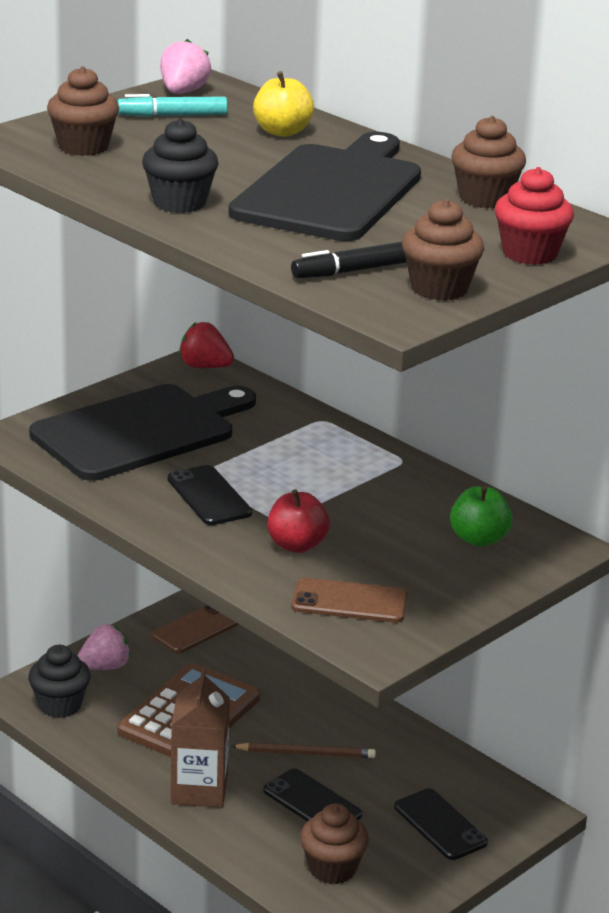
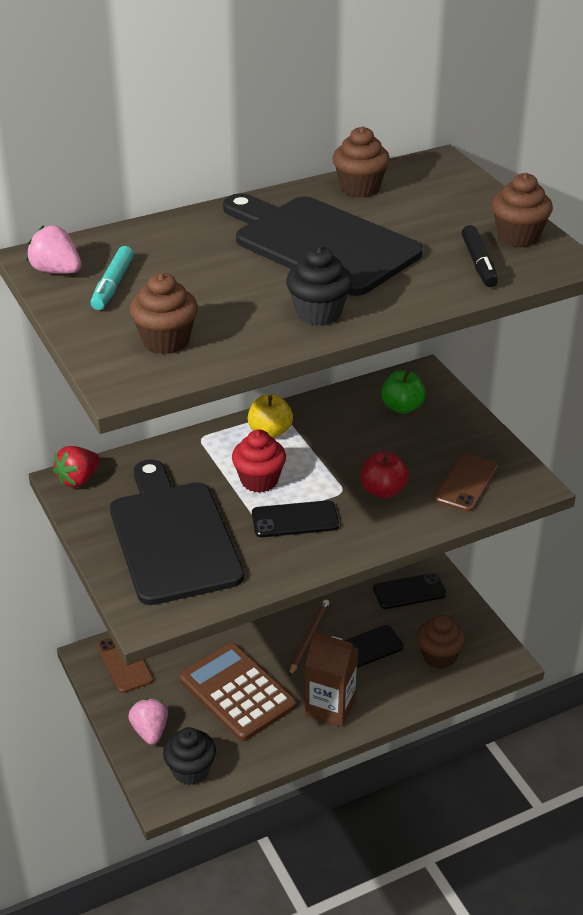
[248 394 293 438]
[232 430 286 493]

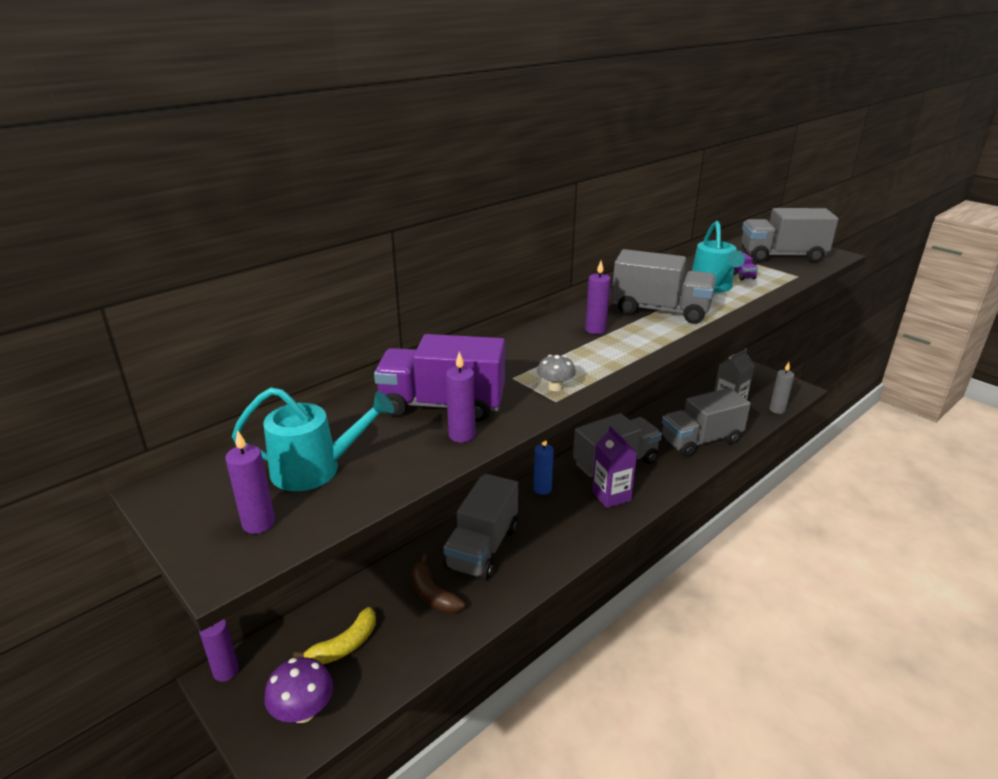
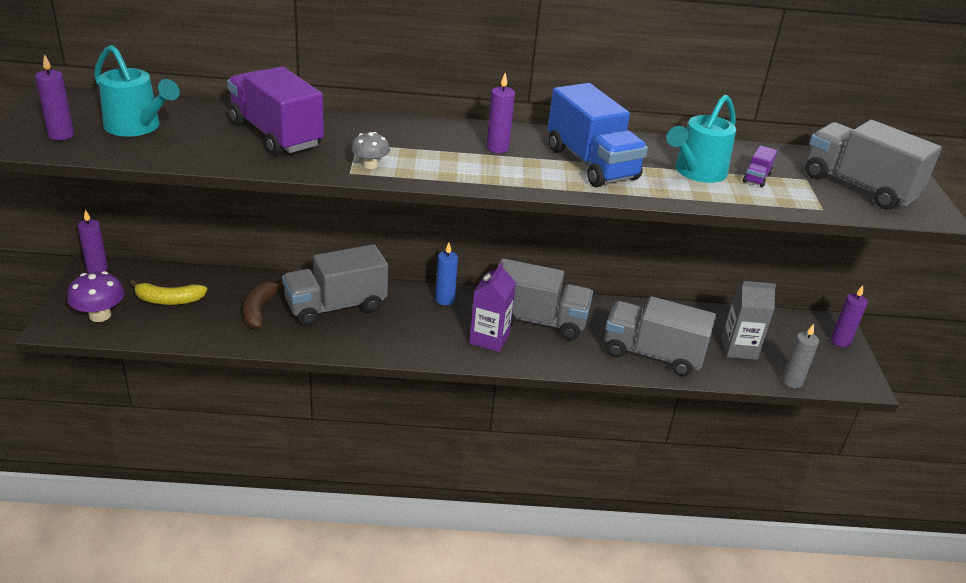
[831 286 868 347]
[548 83 648 187]

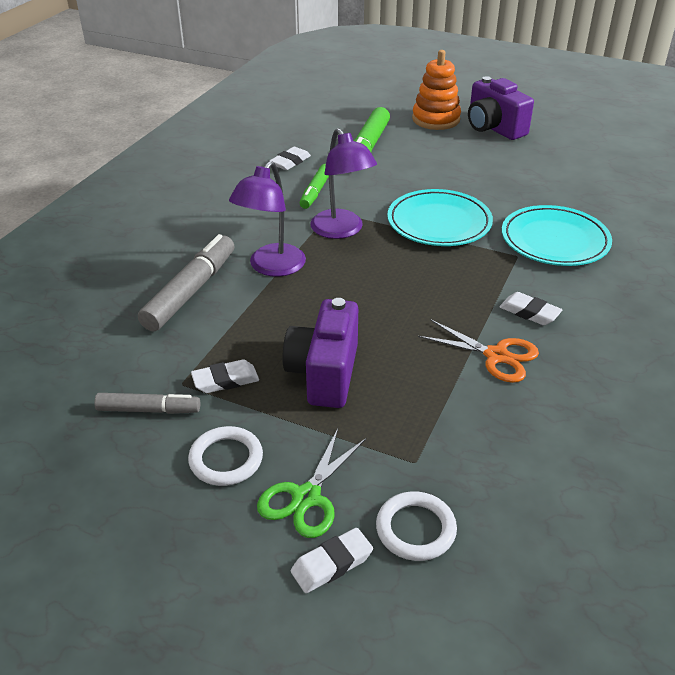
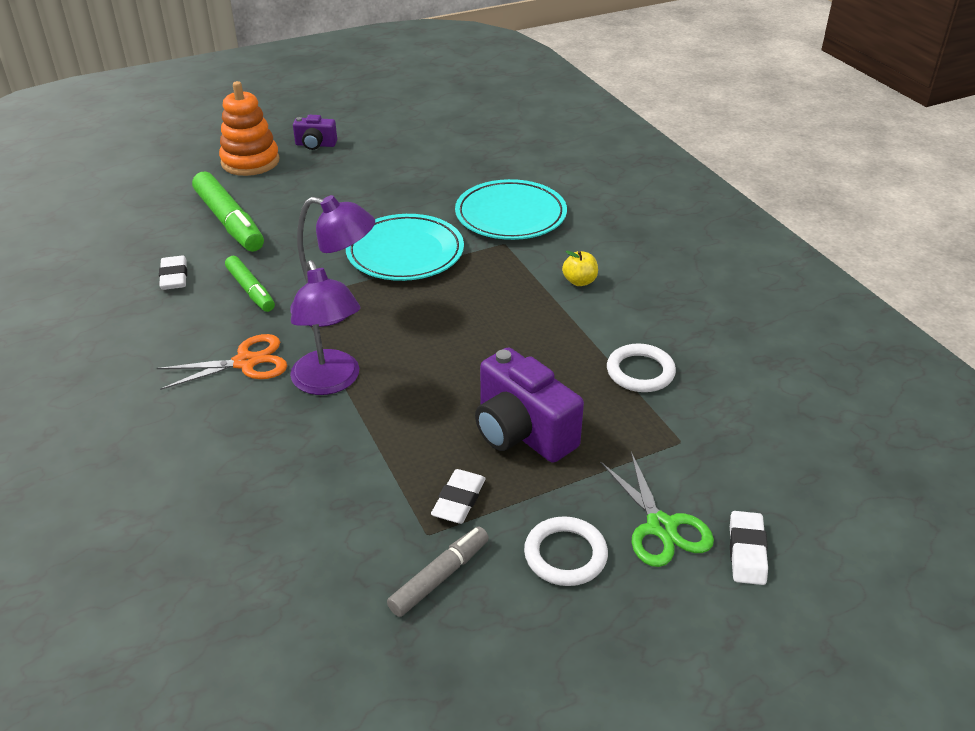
[138 234 234 331] (first image)
[607 343 676 392]
[157 334 287 390]
[562 251 598 286]
[293 115 337 150]

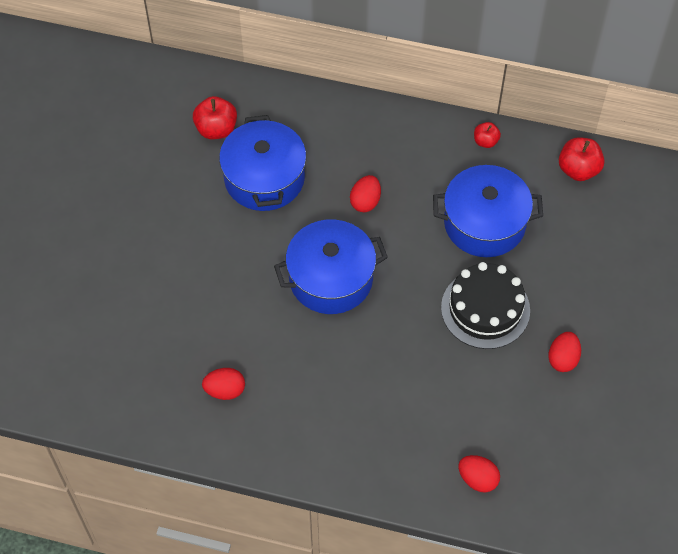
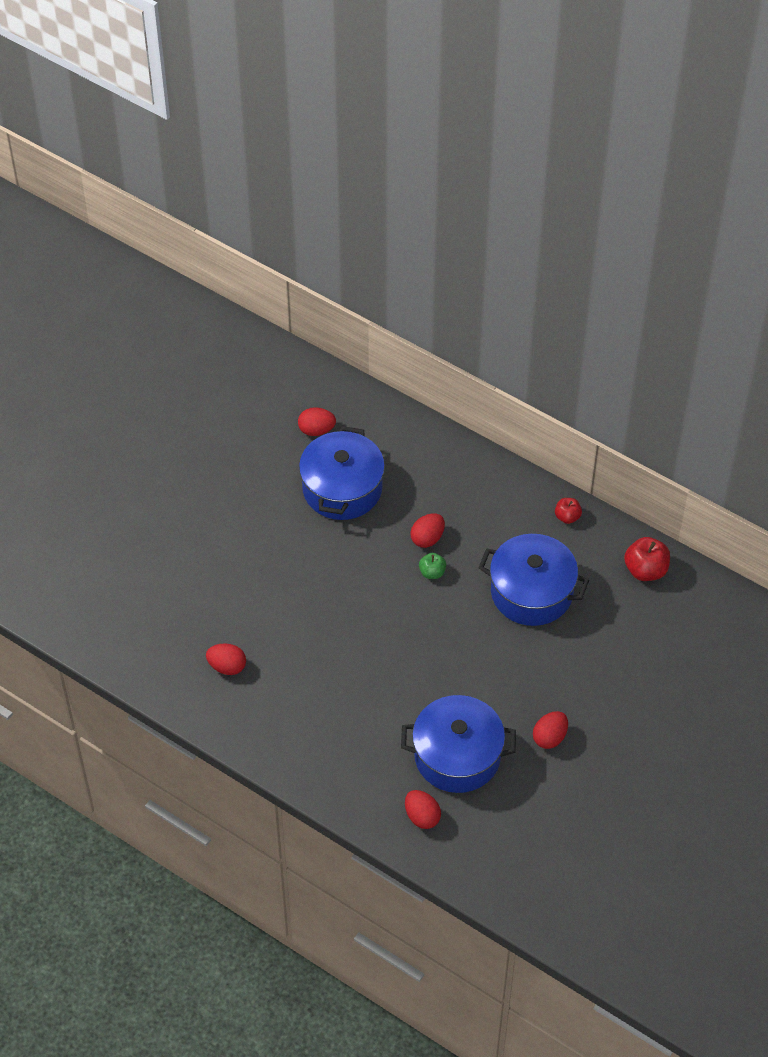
[441 262 530 349] (first image)
[419 553 446 579]
[401 695 516 793]
[298 407 336 436]

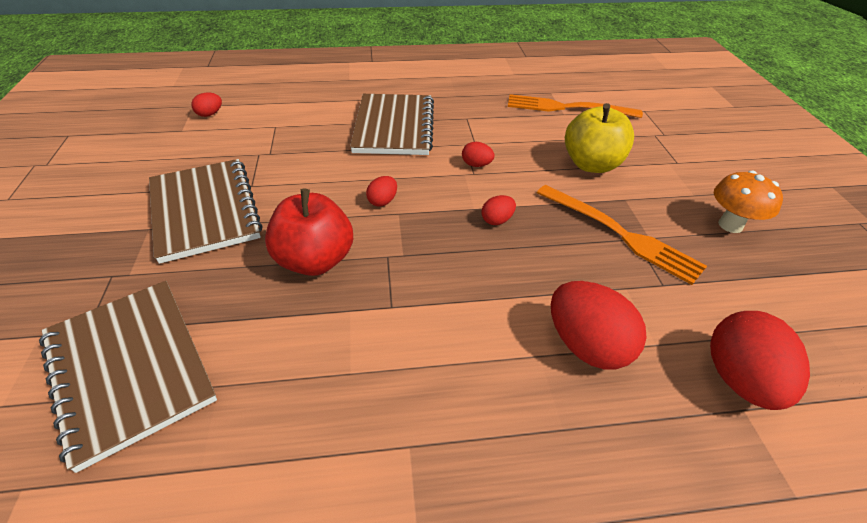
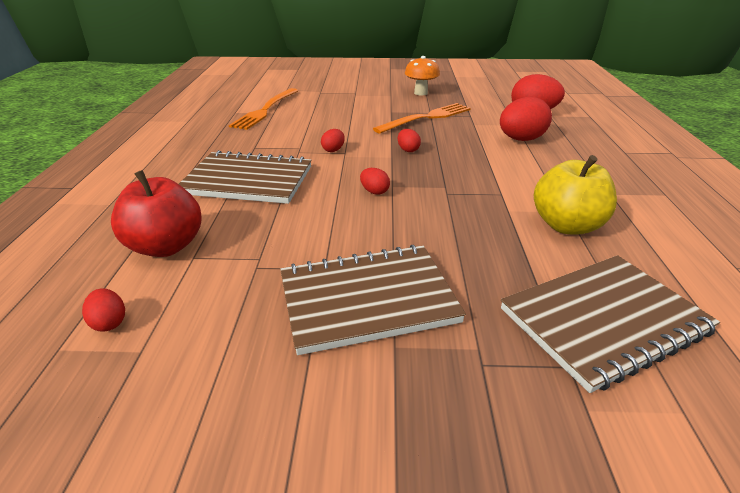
[111 170 202 257]
[534 155 617 234]

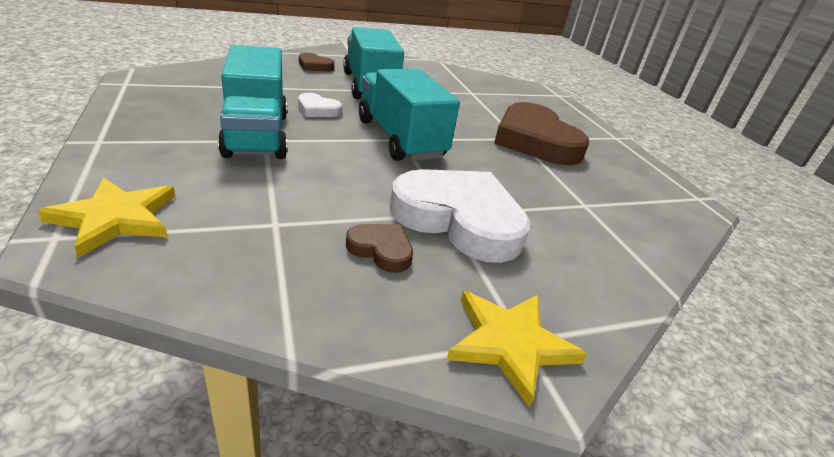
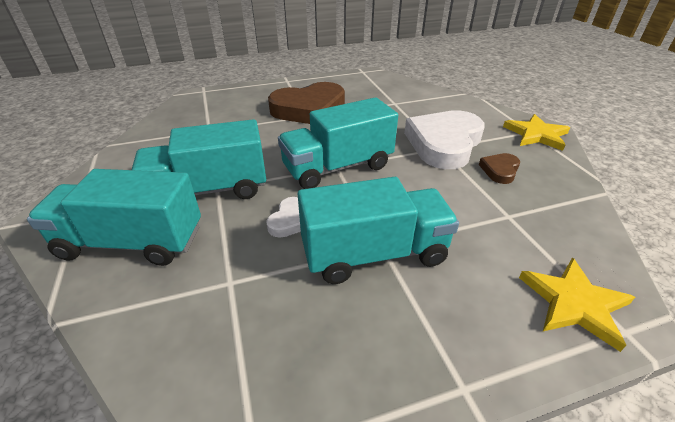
[27 169 201 266]

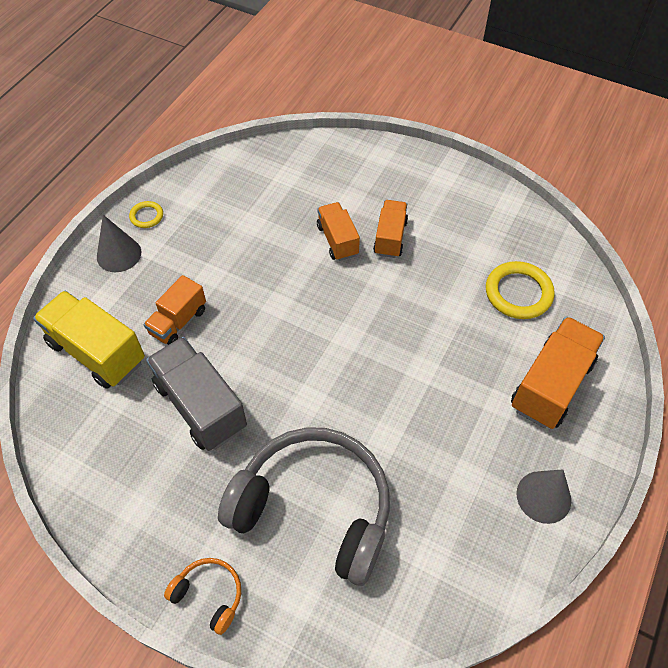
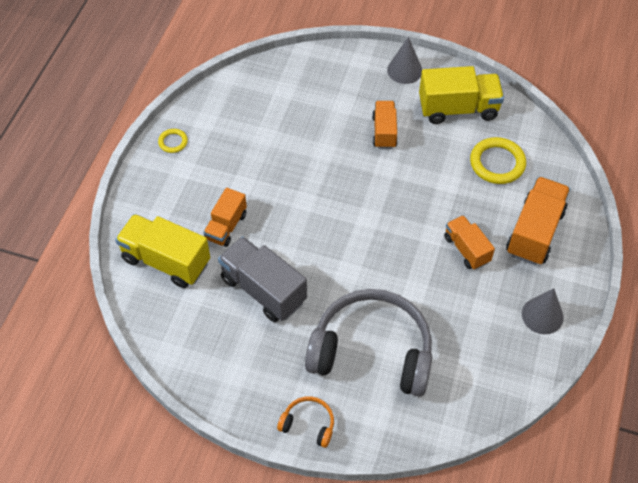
[419 66 504 124]
[387 37 422 84]
[444 215 495 270]

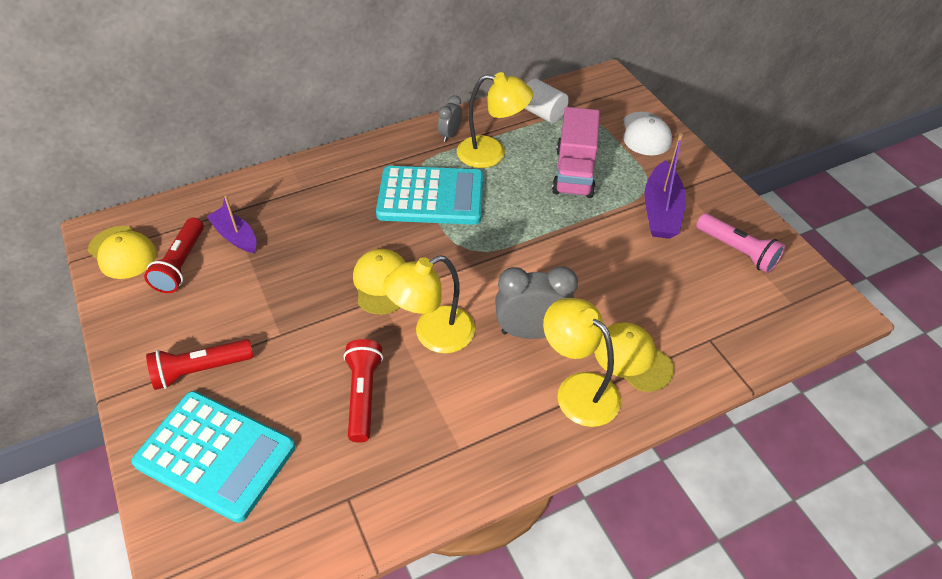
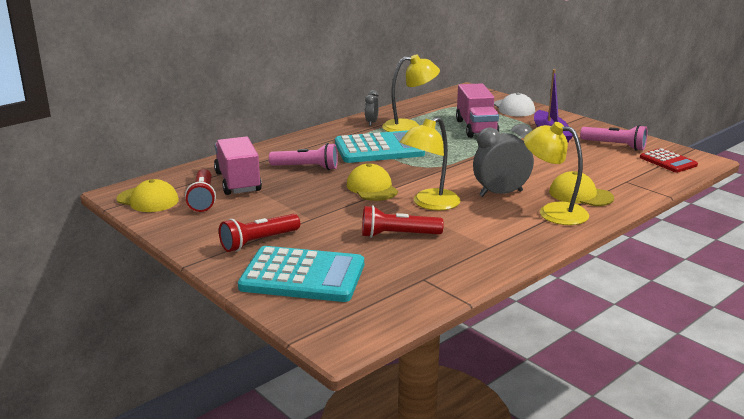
[524 79 569 123] (first image)
[269 143 338 170]
[640 148 698 173]
[214 136 262 195]
[362 205 444 238]

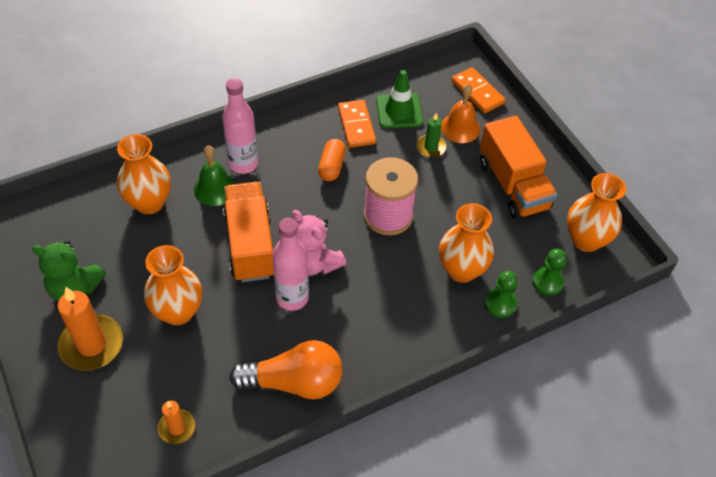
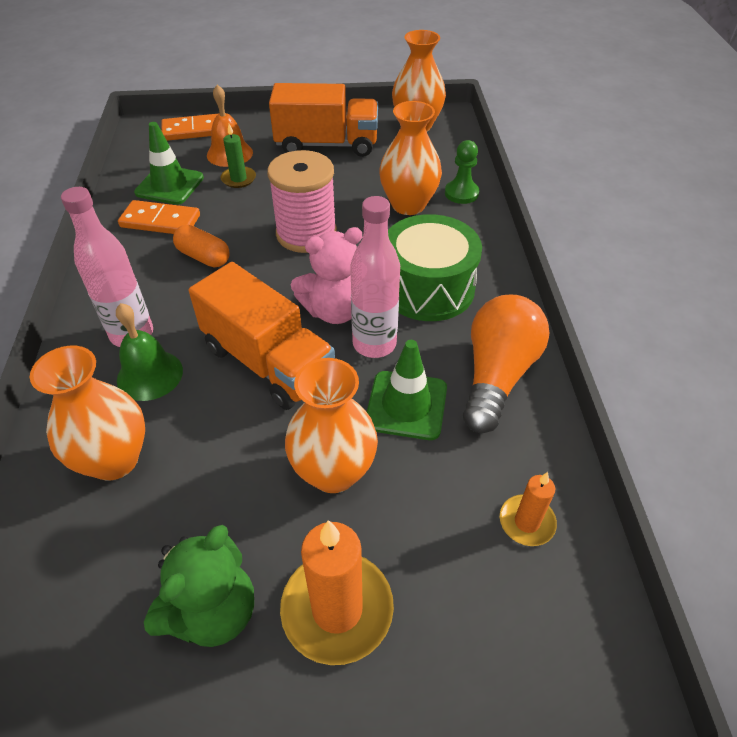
[532 249 567 295] (first image)
[367 340 447 440]
[388 214 482 321]
[189 262 335 410]

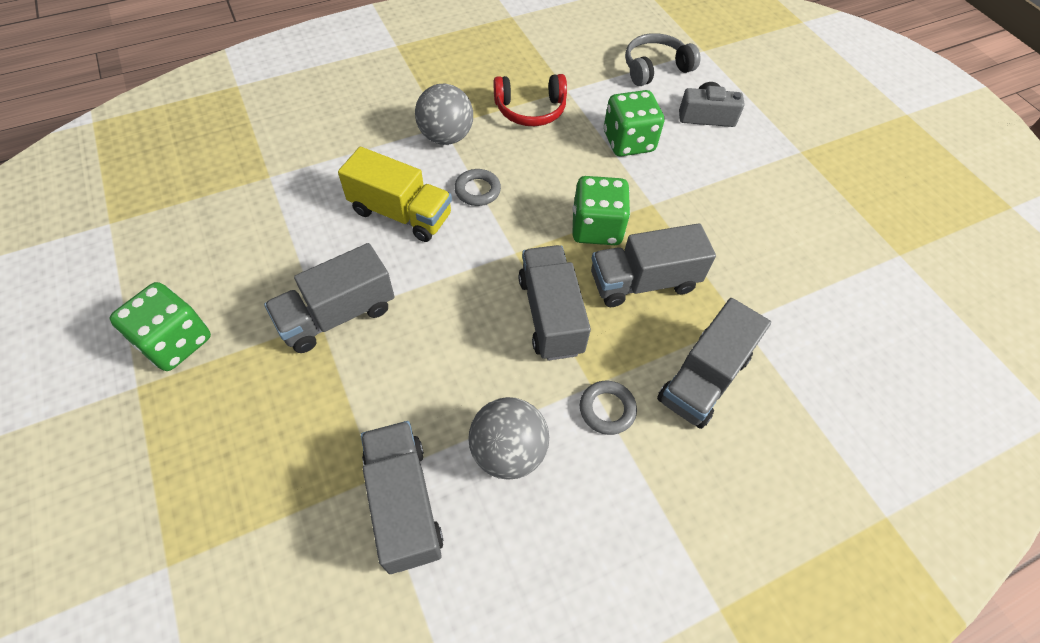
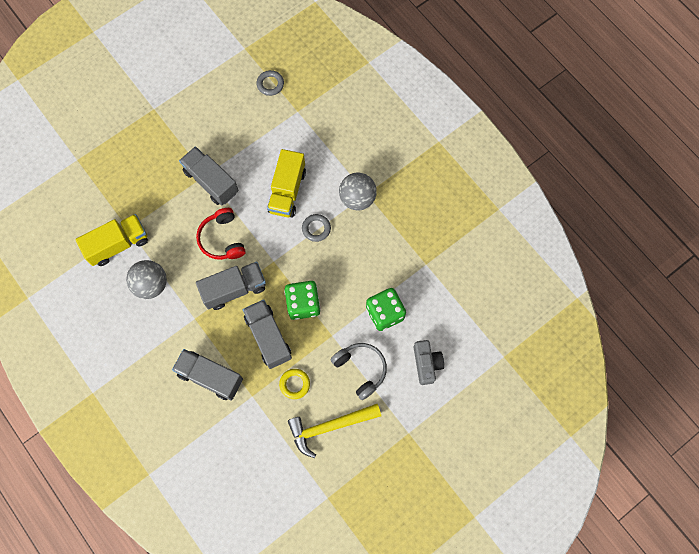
[110 282 211 371] (first image)
[279 369 310 399]
[288 404 381 458]
[196 208 246 260]
[256 70 284 96]
[331 343 387 400]
[75 214 148 266]

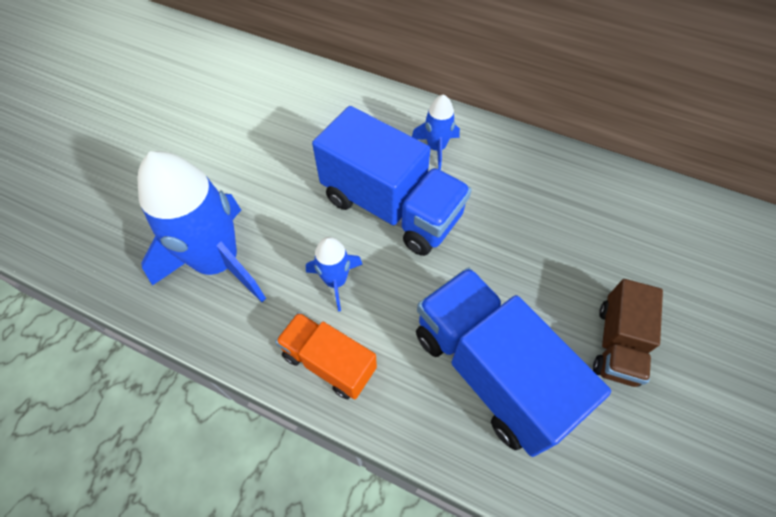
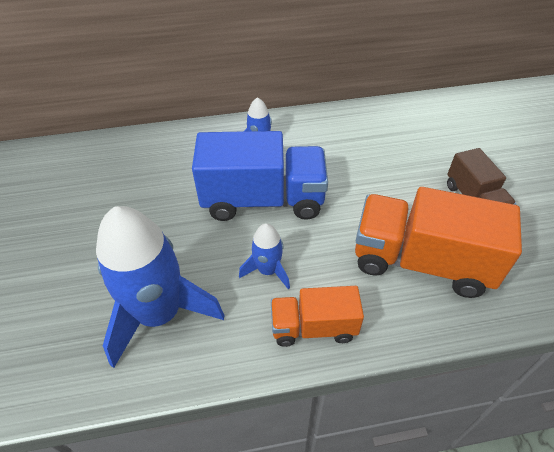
[355 187 522 298]

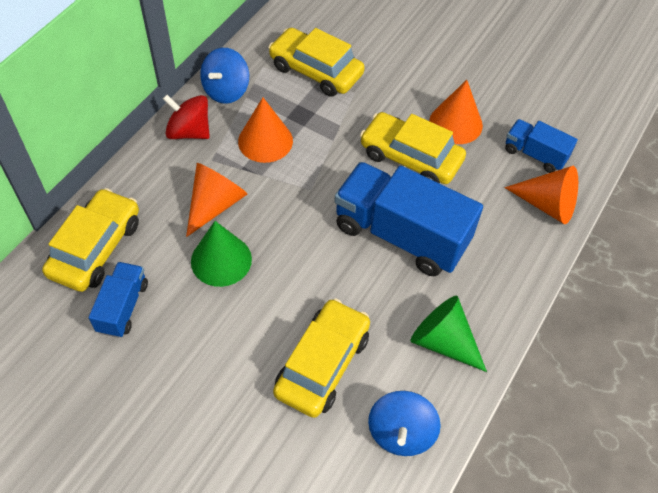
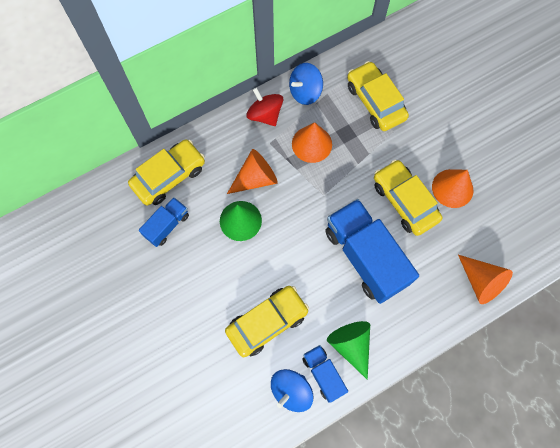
[303 345 348 403]

